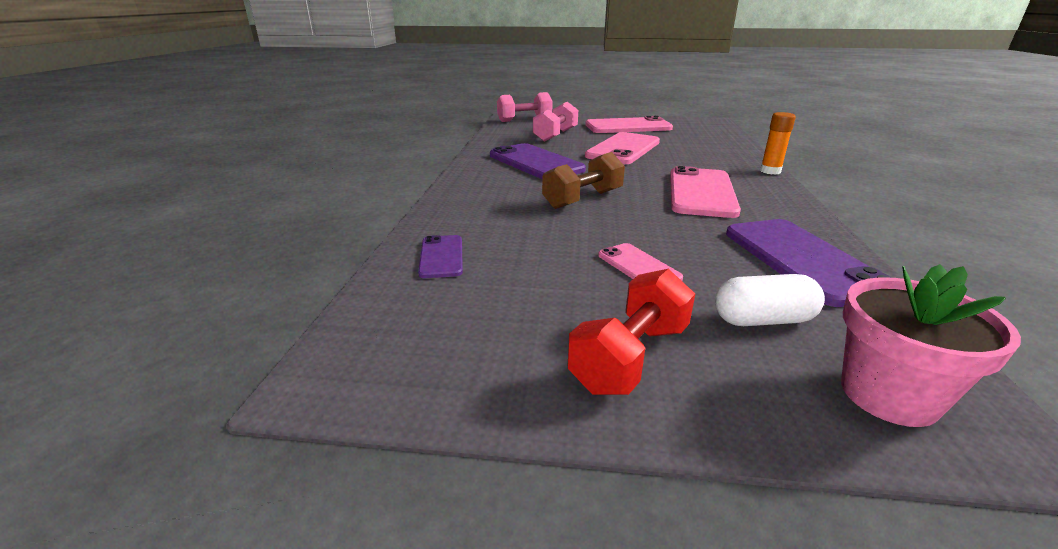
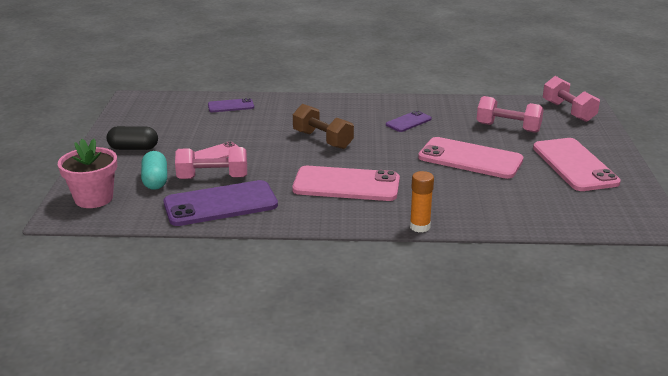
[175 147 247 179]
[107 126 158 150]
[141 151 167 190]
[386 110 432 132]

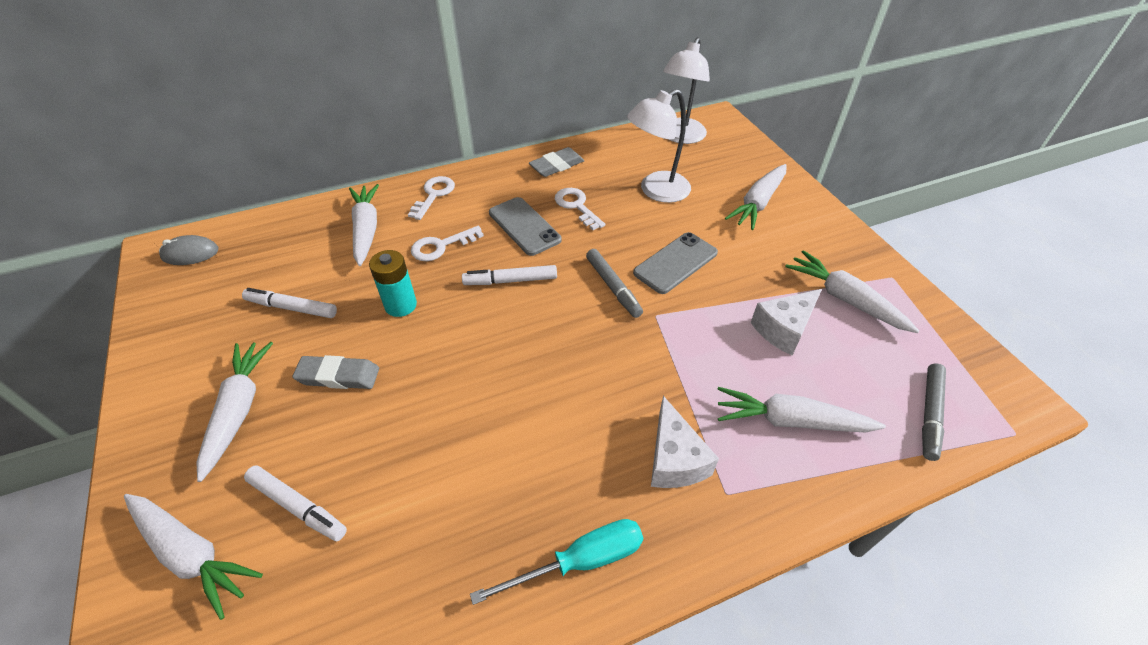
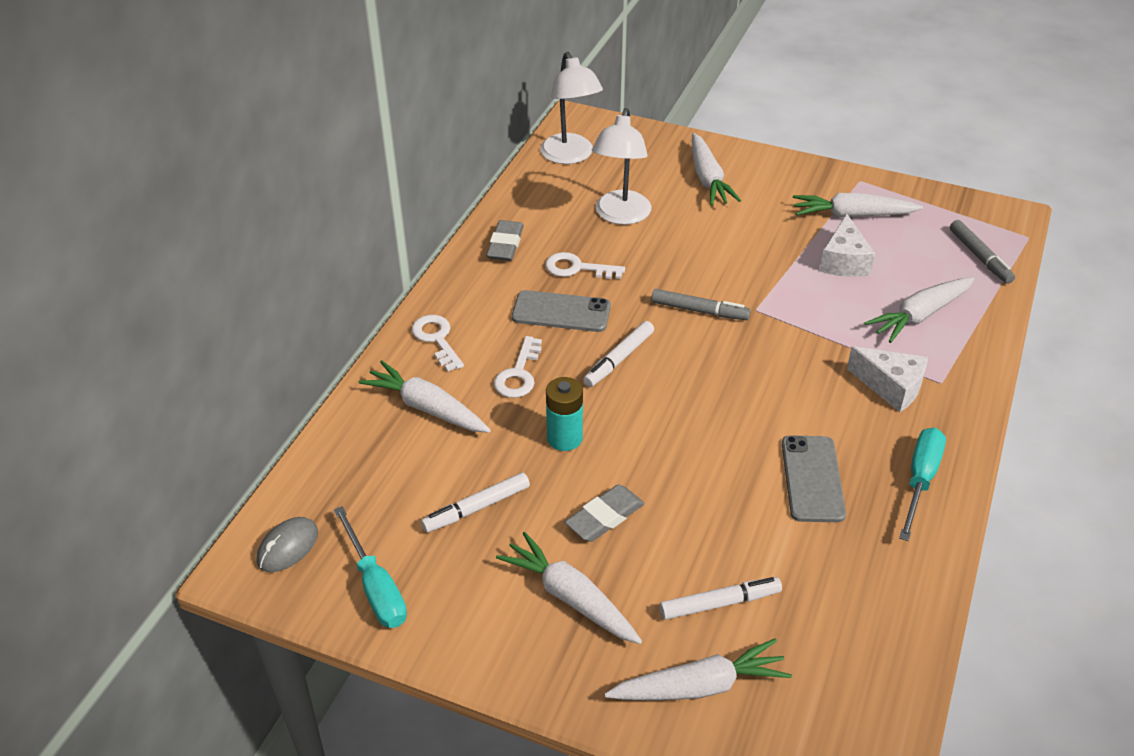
[334 506 407 628]
[782 436 846 522]

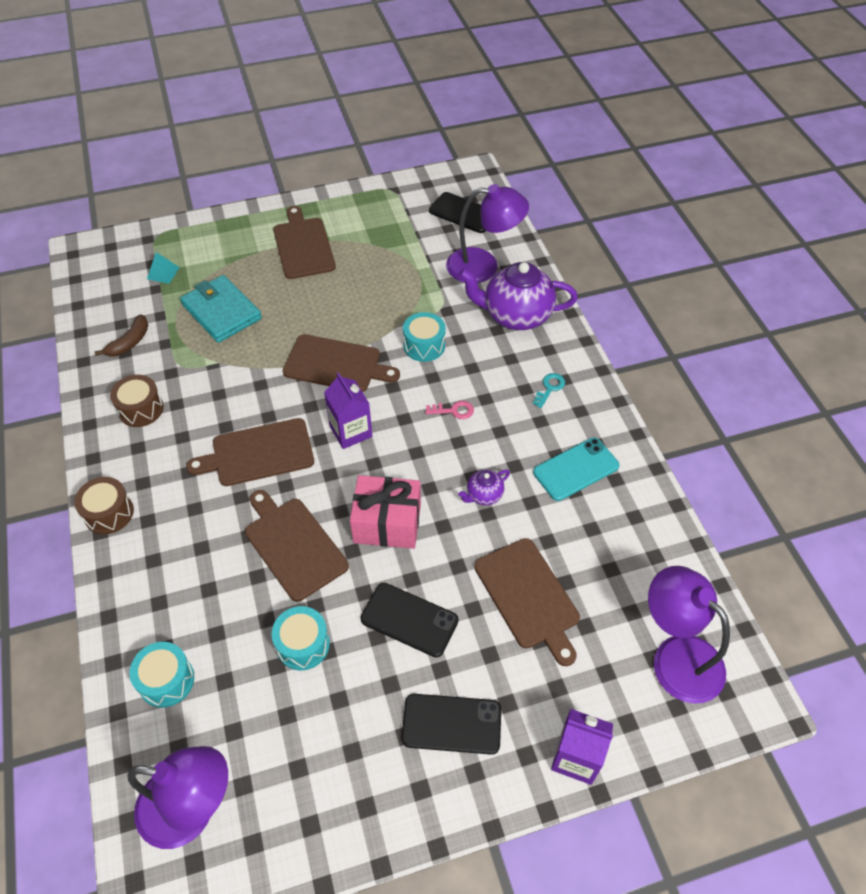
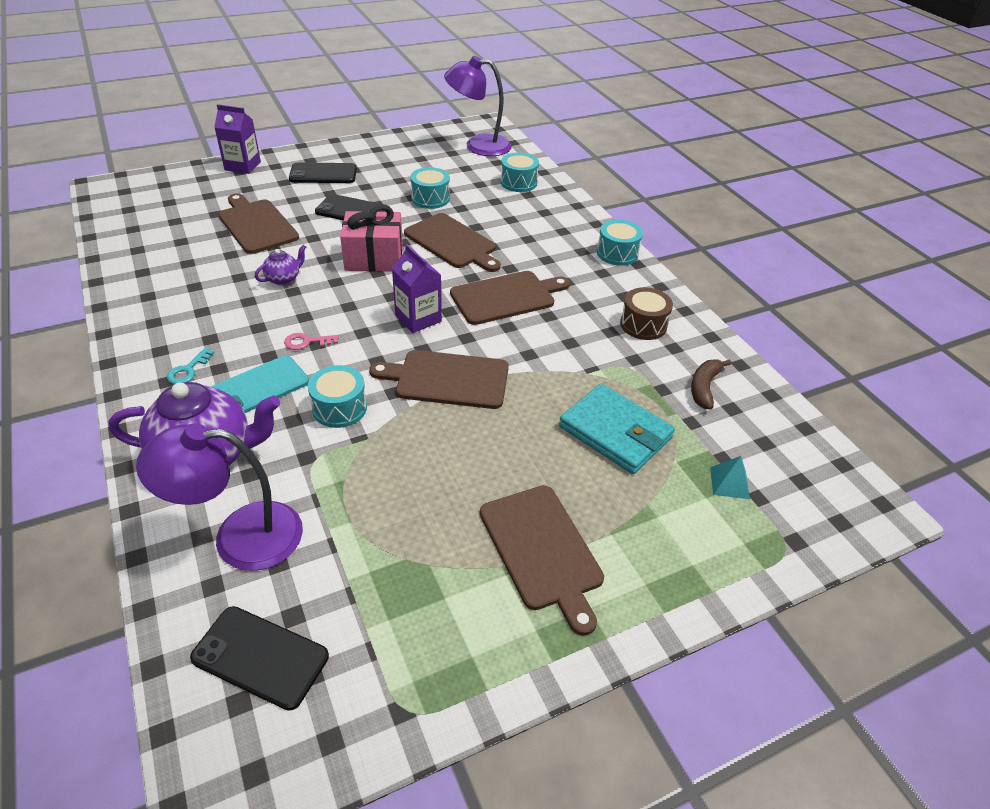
[648 566 730 704] (first image)
[211 356 309 413]
[597 220 643 266]

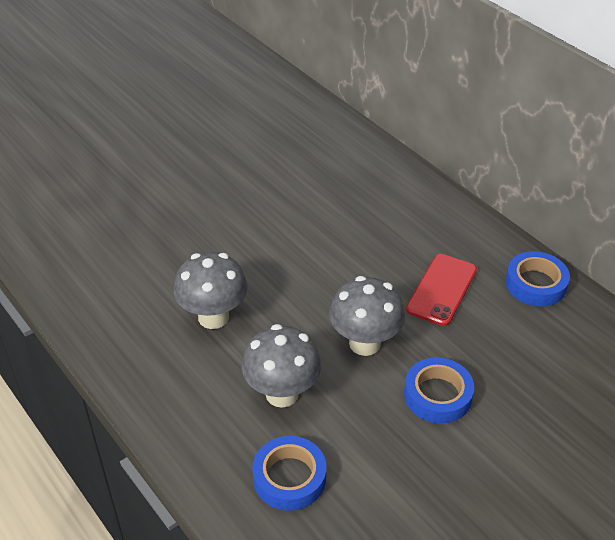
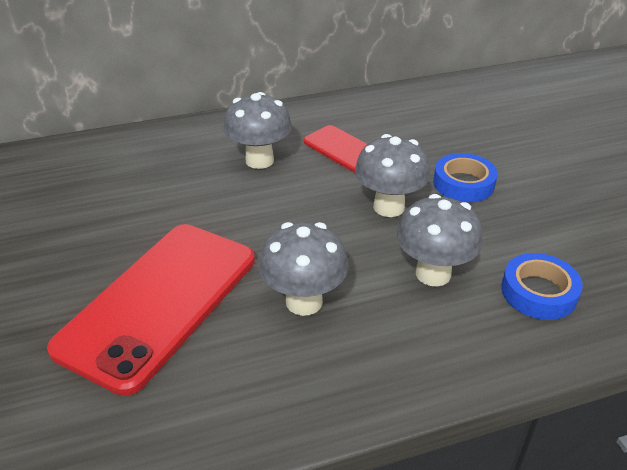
[505 251 570 307] (first image)
[47 224 255 396]
[223 92 292 169]

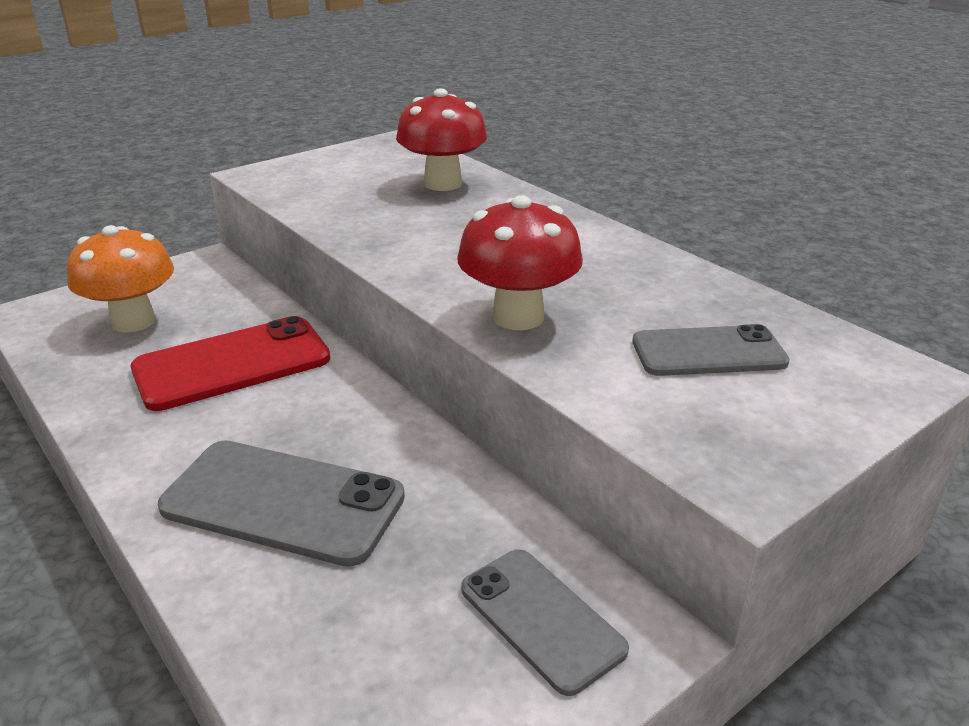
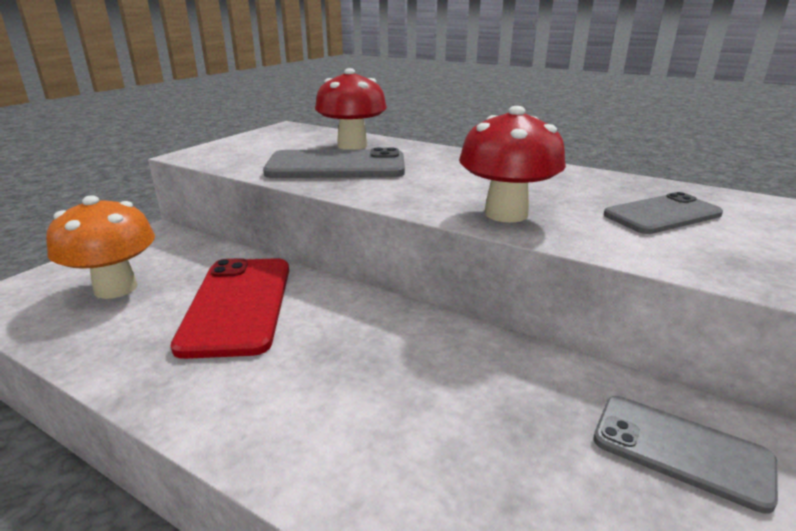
[263 147 405 178]
[171 258 289 359]

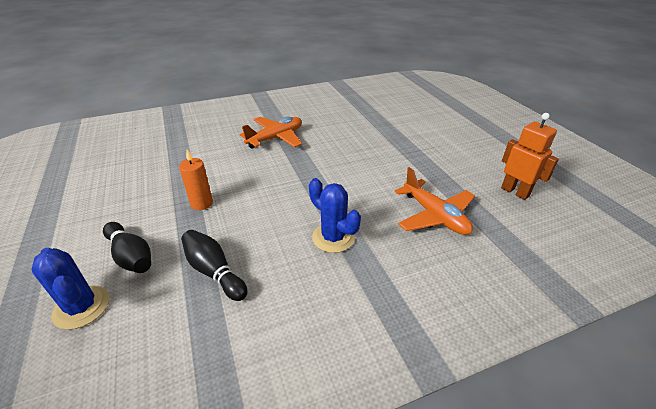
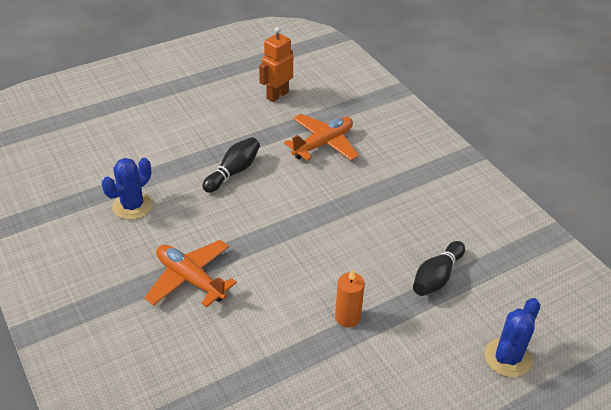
[202 137 260 193]
[101 158 153 220]

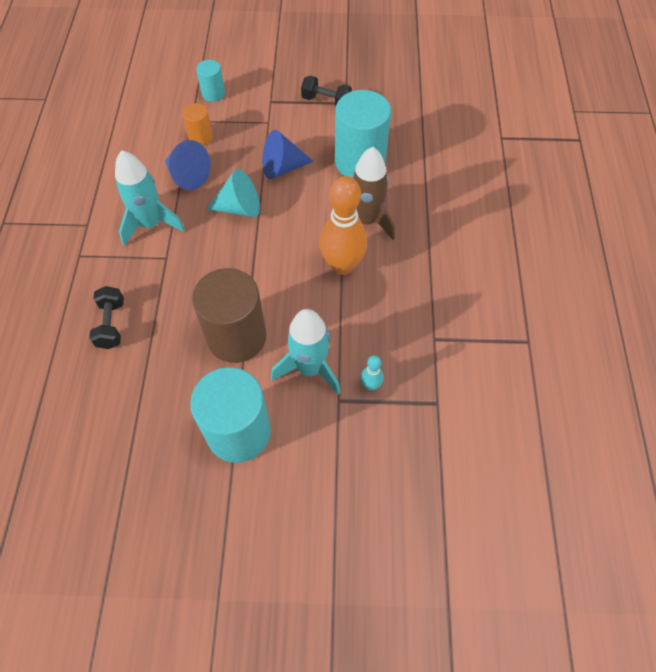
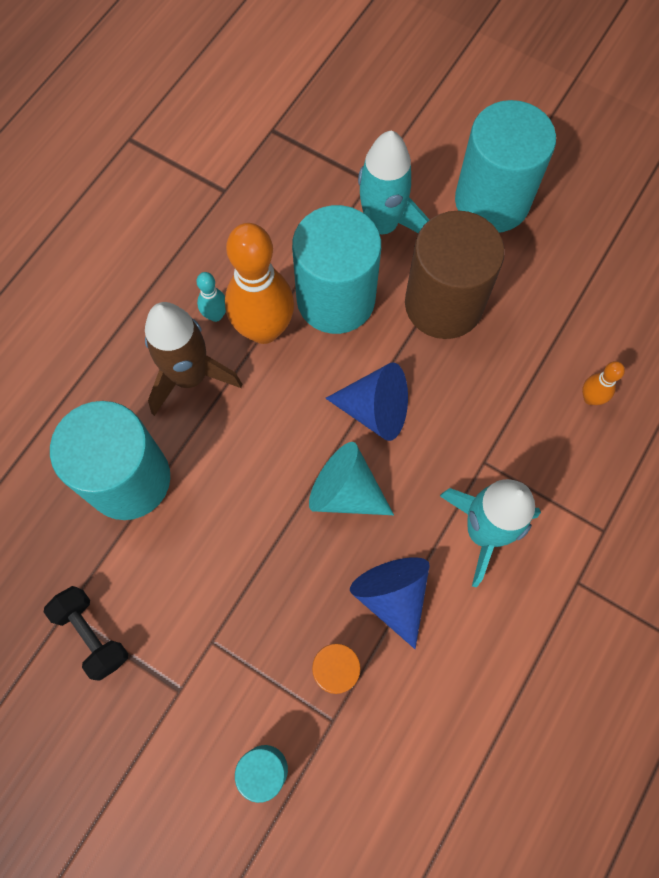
[292 205 381 334]
[325 363 408 441]
[197 272 226 322]
[582 361 625 405]

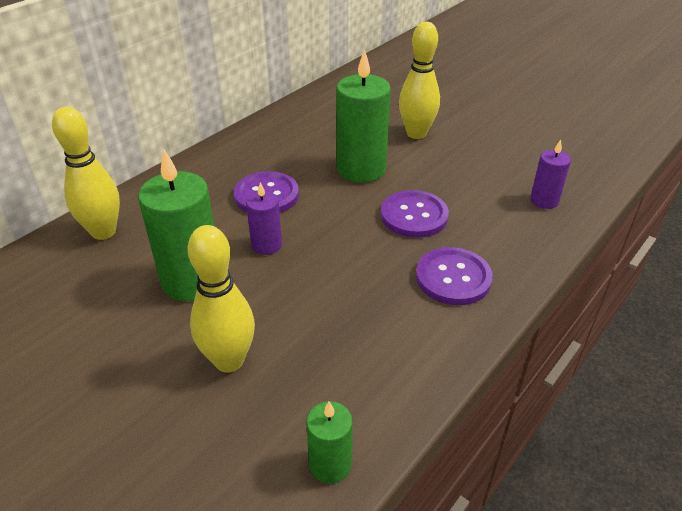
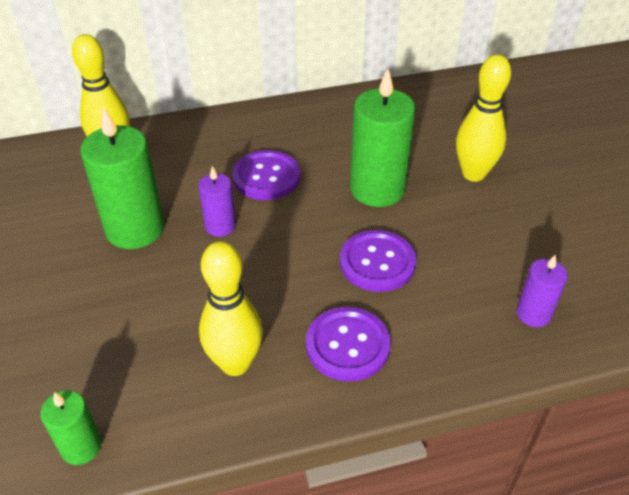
[199 241 263 376]

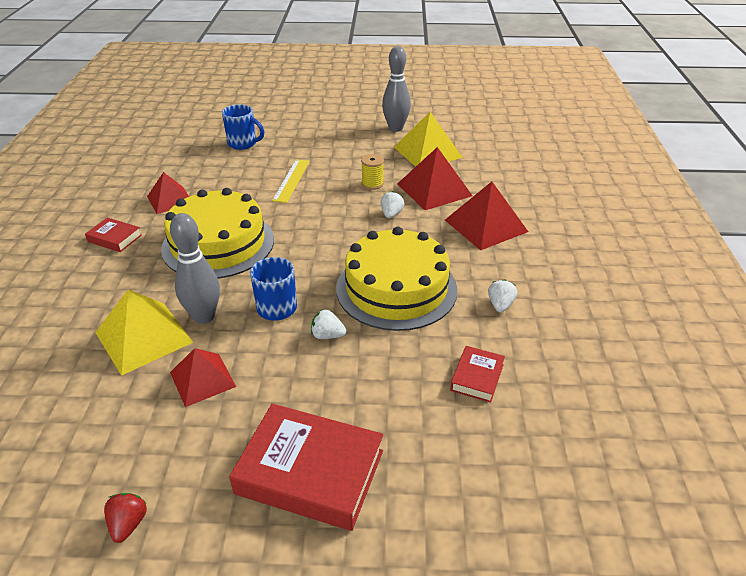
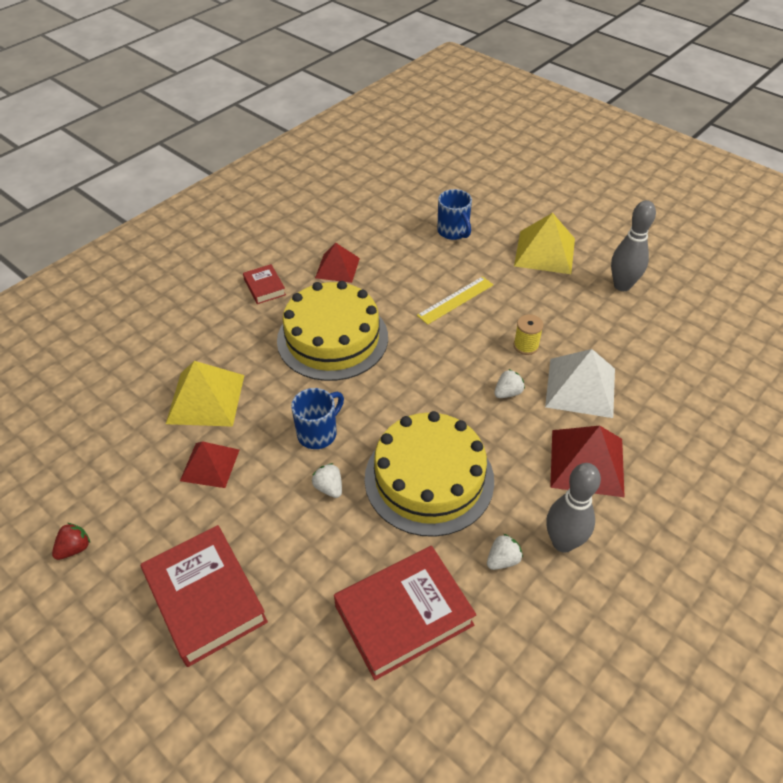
[546 463 601 553]
[514 213 575 274]
[545 349 615 418]
[334 546 476 680]

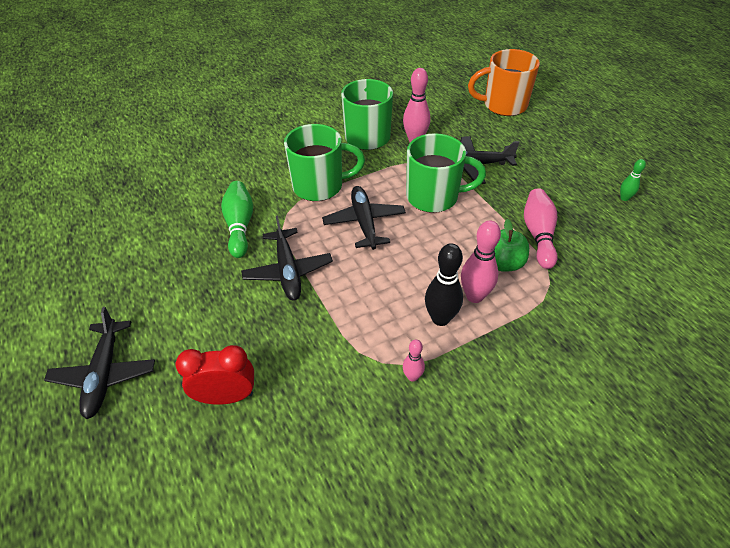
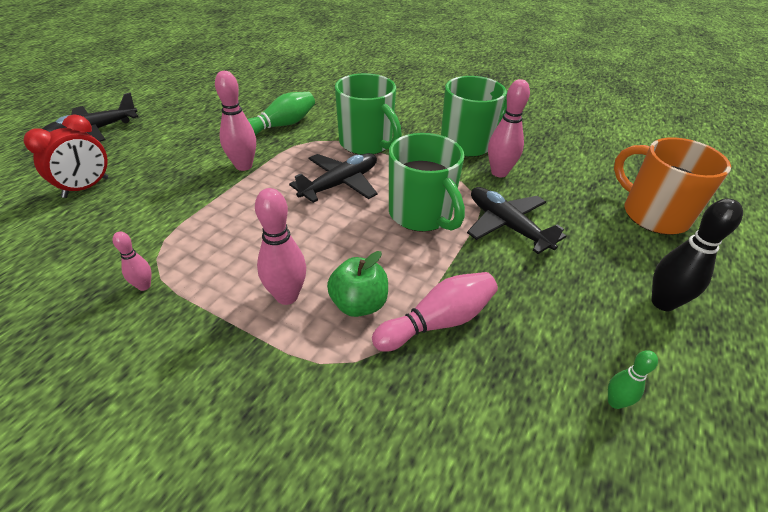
[651 198 743 311]
[215 71 256 171]
[24 114 108 198]

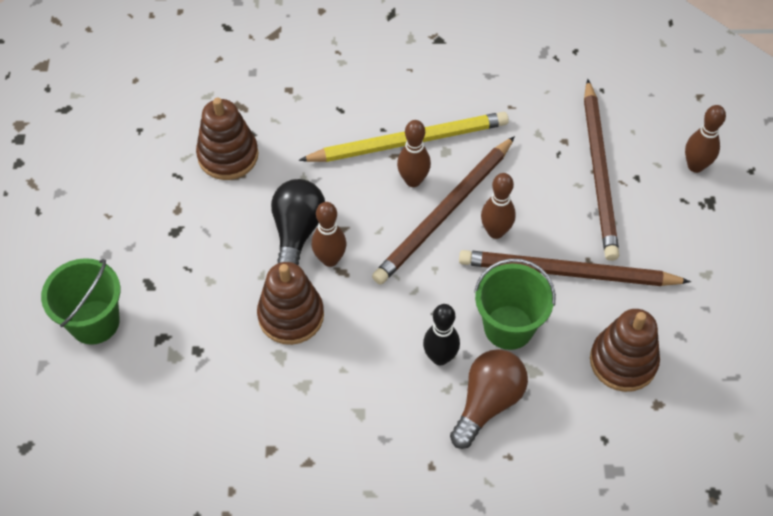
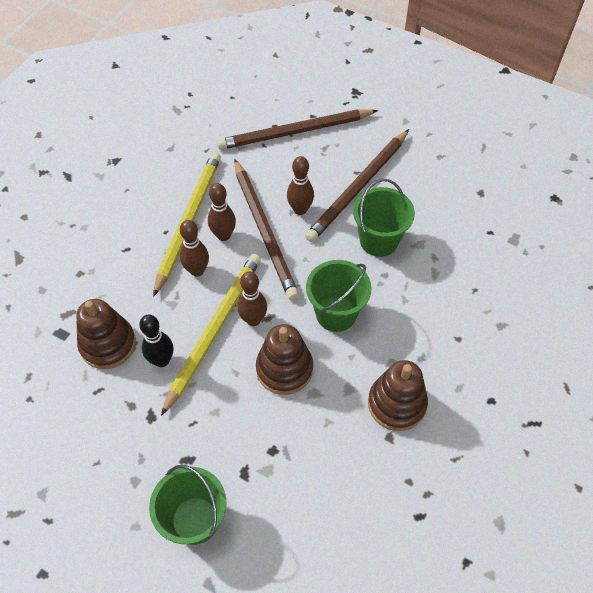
[450 349 528 449] (first image)
[306 260 372 332]
[139 315 174 367]
[368 360 428 431]
[180 220 209 277]
[161 254 261 416]
[217 109 378 150]

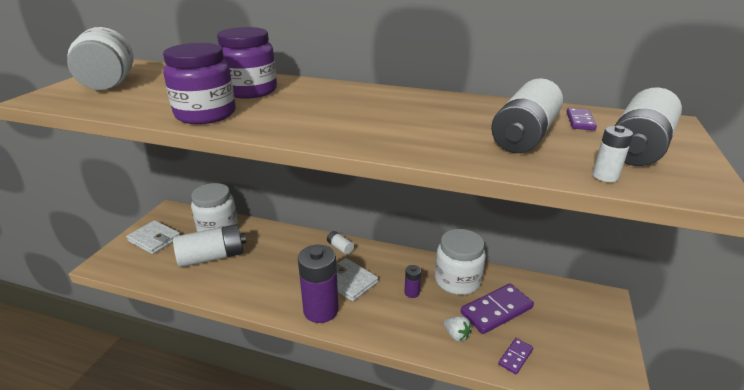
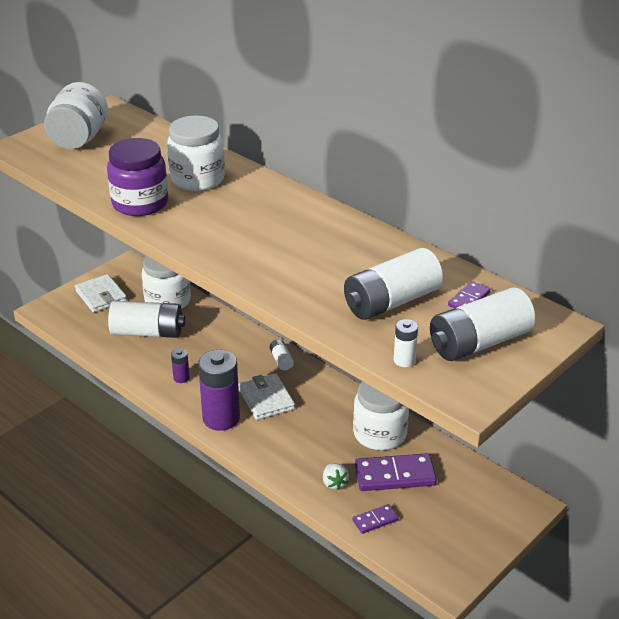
[171 348 190 383]
[167 115 225 191]

